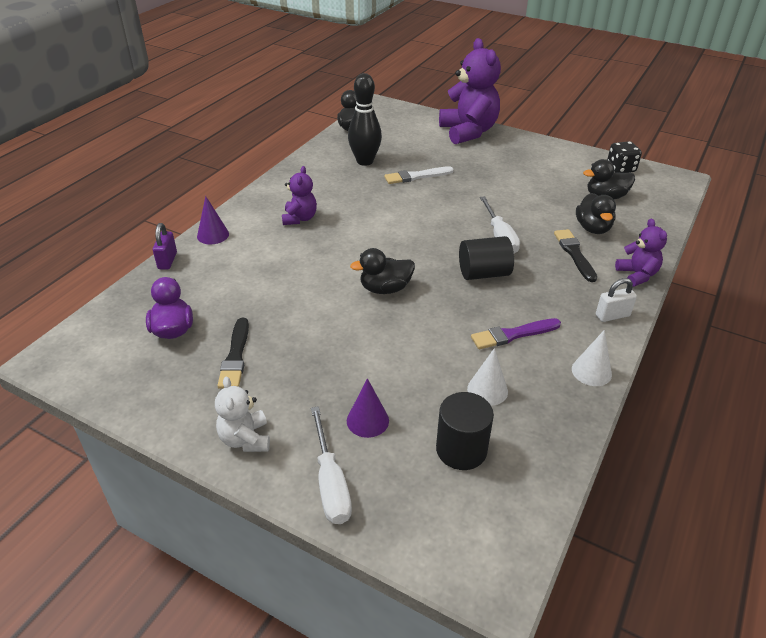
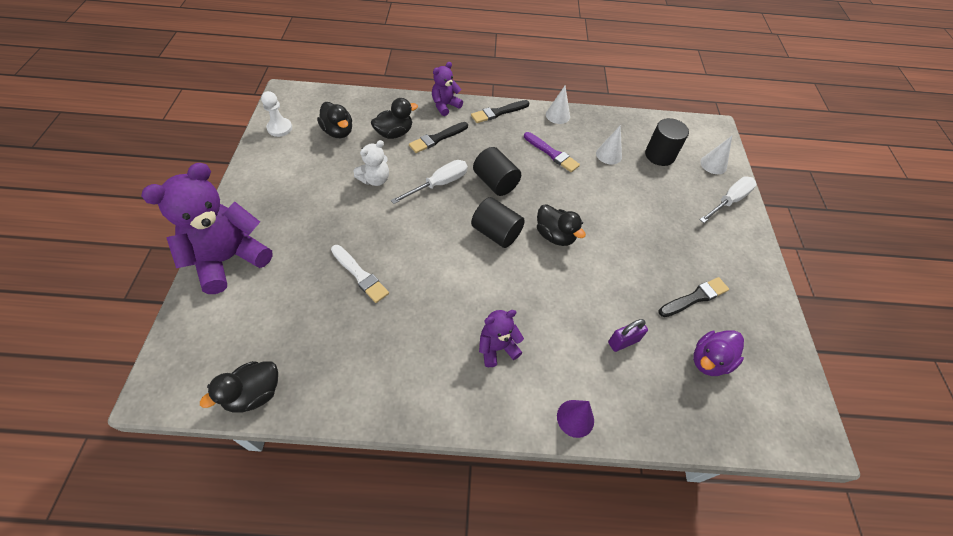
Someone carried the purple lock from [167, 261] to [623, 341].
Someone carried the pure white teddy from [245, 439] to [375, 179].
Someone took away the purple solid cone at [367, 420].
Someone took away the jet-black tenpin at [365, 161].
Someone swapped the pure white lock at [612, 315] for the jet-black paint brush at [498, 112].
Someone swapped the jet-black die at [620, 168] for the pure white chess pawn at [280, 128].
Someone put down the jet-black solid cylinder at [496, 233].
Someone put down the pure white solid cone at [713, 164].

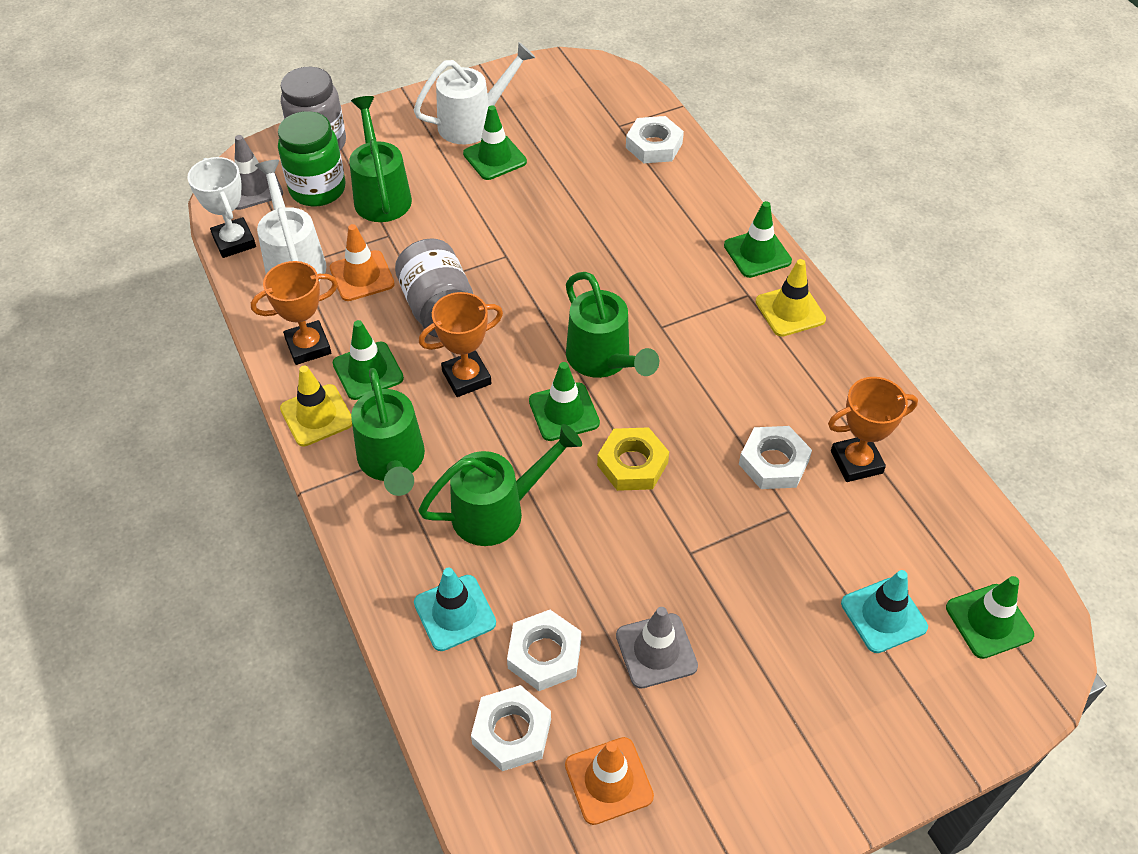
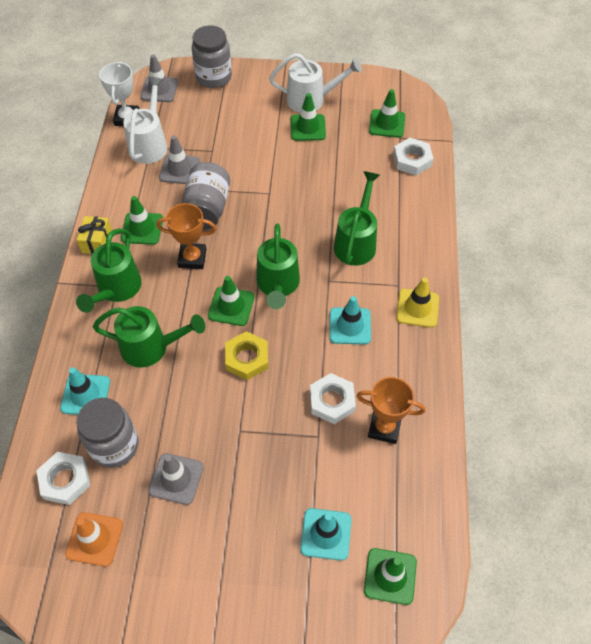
Someone took away the bright orange trophy at [308, 346].
Someone took away the emerald preserve jar at [317, 189].
Someone swapped the bright yellow safety cone at [317, 415] for the bright yellow wrapped gift at [97, 242].
Someone repainted the bright orange safety cone at [362, 276], which became the gray safety cone at [179, 169].
Someone carried the emerald watering can from [381, 195] to [356, 242].
Someone swapped the pure white hex nut at [544, 654] for the gray preserve jar at [114, 446].
Someone carried the emerald safety cone from [757, 253] to [387, 124].
Someone put down the teal safety cone at [350, 326].

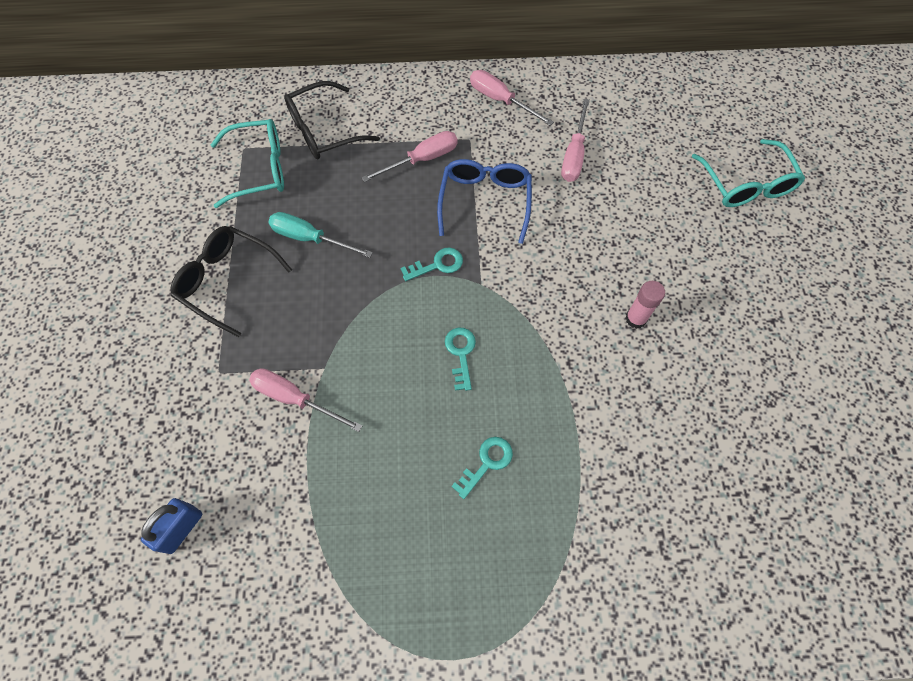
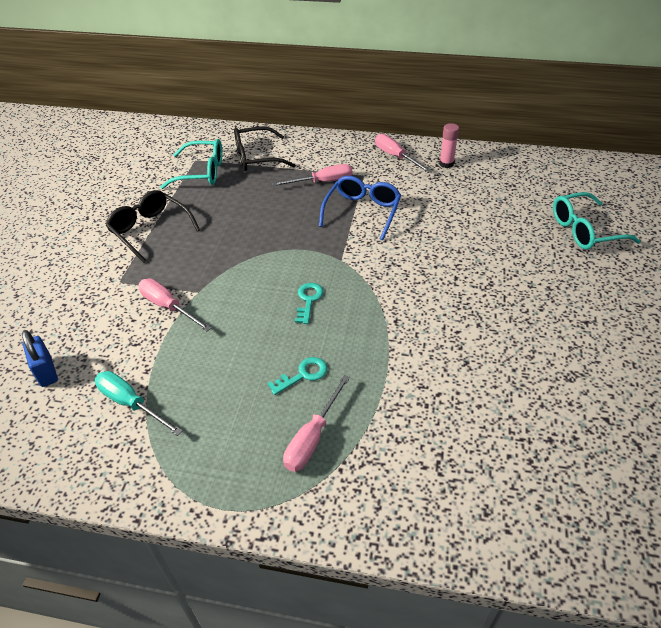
Someone rotated the blue lock at [181, 528] by 75 degrees counterclockwise.
Someone carried the teal hand screwdriver from [310, 238] to [131, 403].
Someone took away the teal key at [437, 265].
Someone carried the rose-pink hand screwdriver from [574, 154] to [312, 437].
Someone carried the rose-pink glue from [635, 319] to [446, 164].
Someone rotated the teal spectacles at [746, 184] by 75 degrees clockwise.

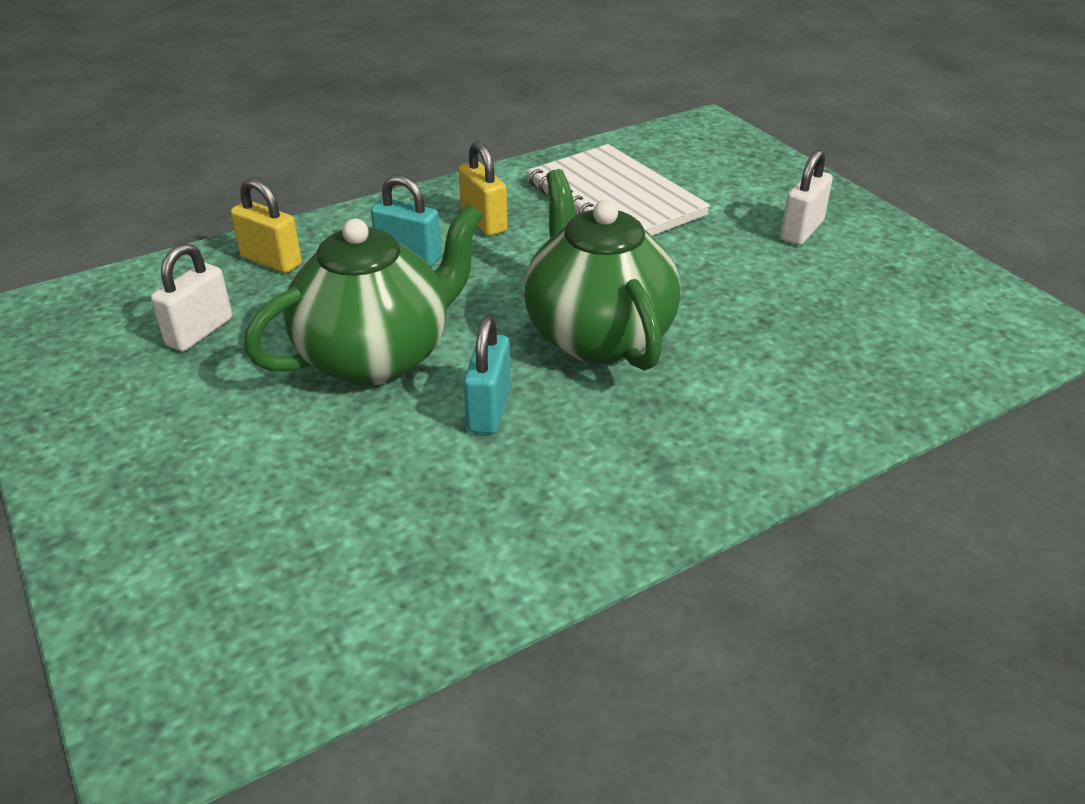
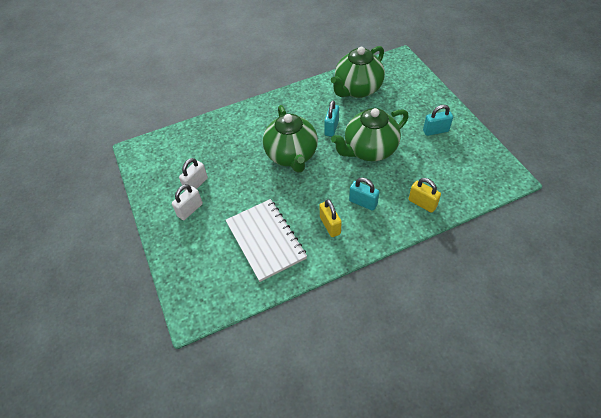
Someone carried the pure white lock from [200, 332] to [196, 184].
Someone put down the emerald teapot at [357, 89].
Someone put down the teal lock at [435, 131].

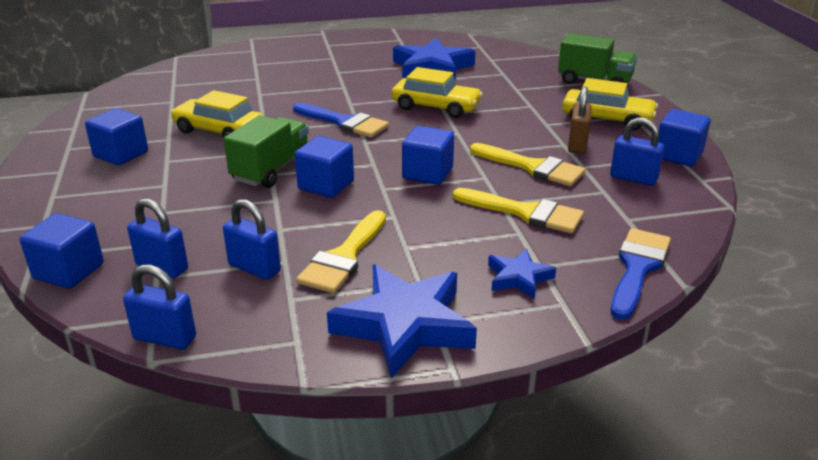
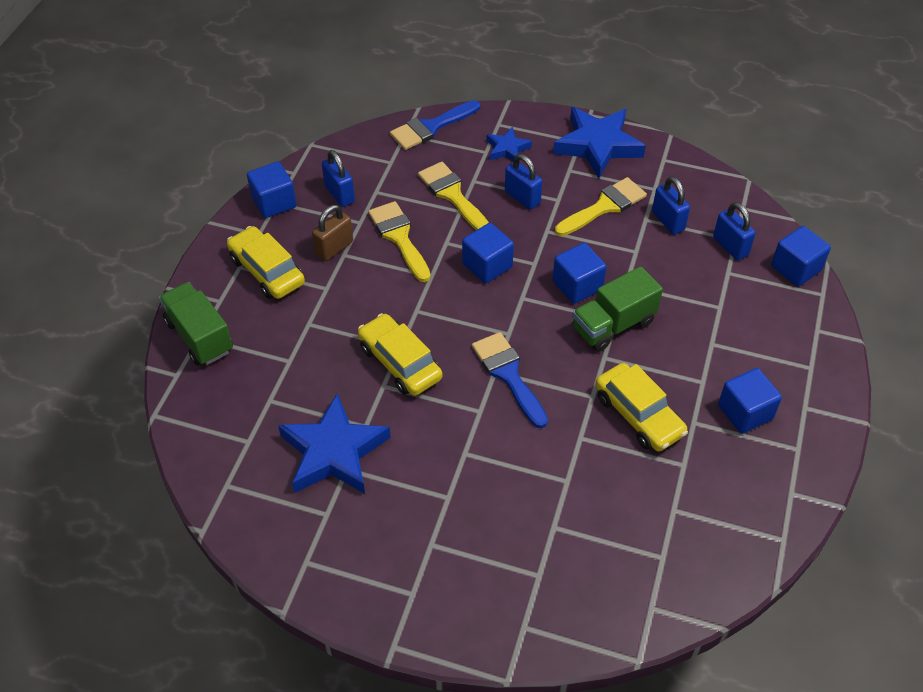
Someone carried the blue lock from [165, 338] to [522, 197].

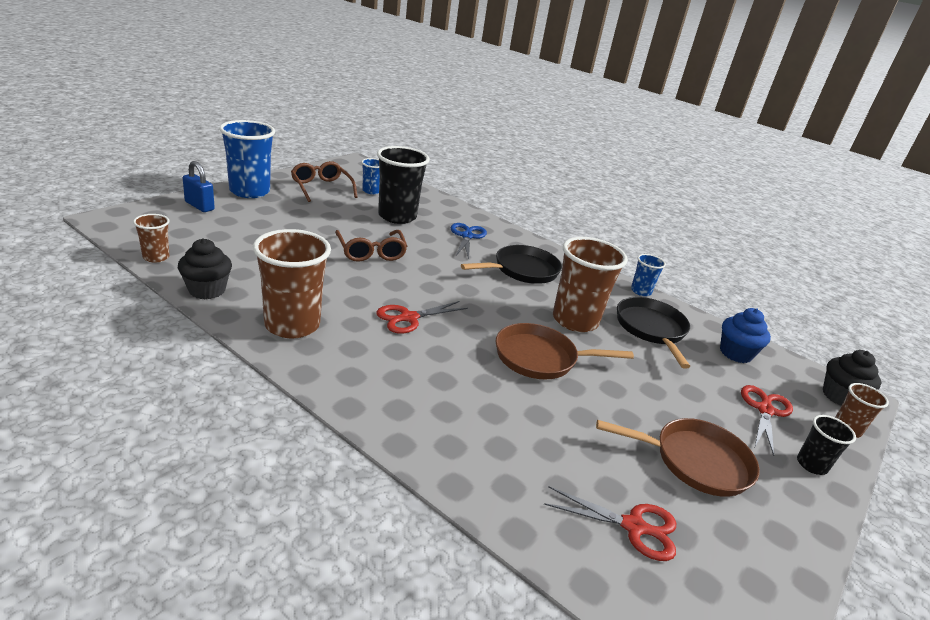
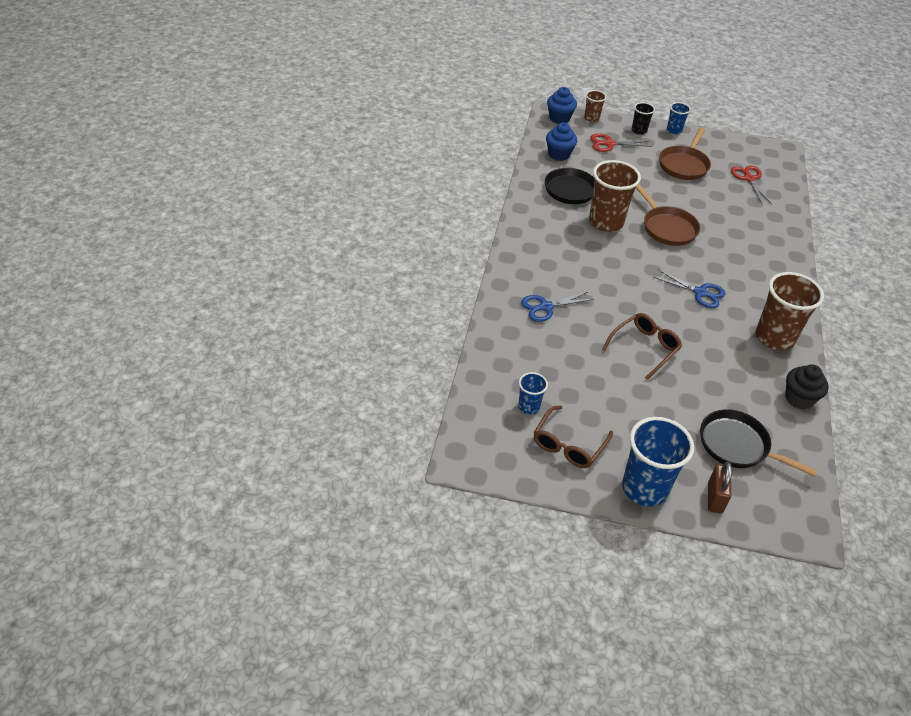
Someone took away the brown tumbler at [156, 257].
Someone repainted the blue lock at [199, 206], which became the brown lock at [715, 498].
Someone repainted the scarlet shears at [408, 318], which became the blue shears at [700, 293].
Someone took away the jet-black tumbler at [397, 216].
Someone carried the jet-black pan from [522, 270] to [738, 446].
Someone rotated the brown pan at [695, 461] by 135 degrees counterclockwise.
Someone carried the blue tumbler from [641, 291] to [674, 130].
Someone repainted the jet-black muffin at [840, 396], which became the blue muffin at [559, 118].

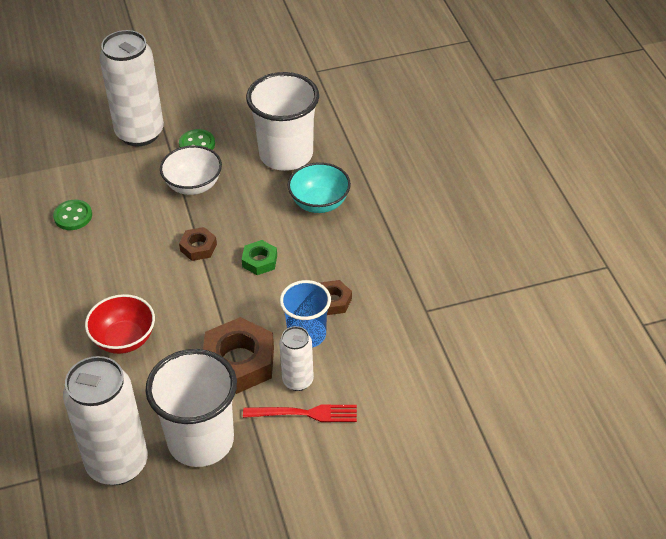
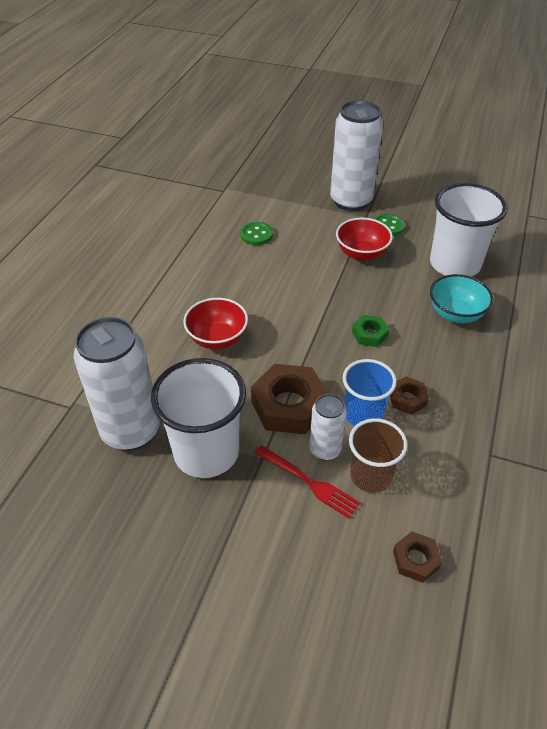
Someone repainted the pure white deep dish at [193, 185], which became the scarlet deep dish at [361, 253].
Someone carried the brown hex nut from [198, 247] to [416, 559].
Someone put down the brown tumbler at [371, 476].

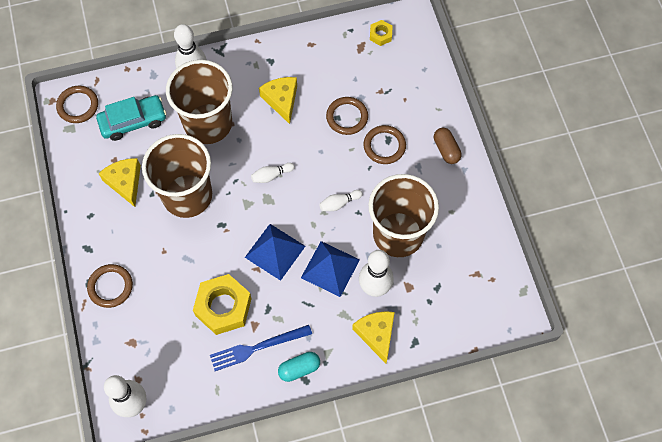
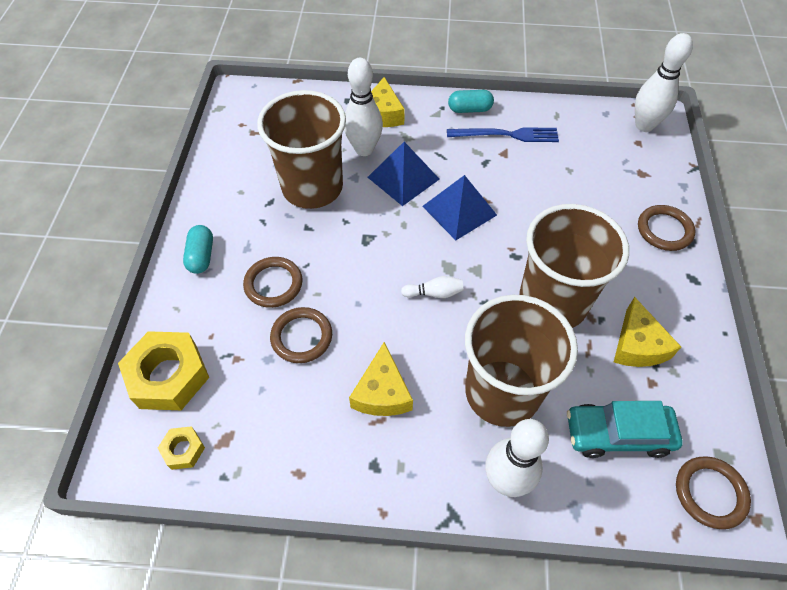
Someone carried the bright yellow hex nut from [223, 307] to [168, 376].
Someone took away the pure white tenpin at [339, 203].
Someone repainted the brown pill at [446, 149], which became the teal pill at [201, 256].

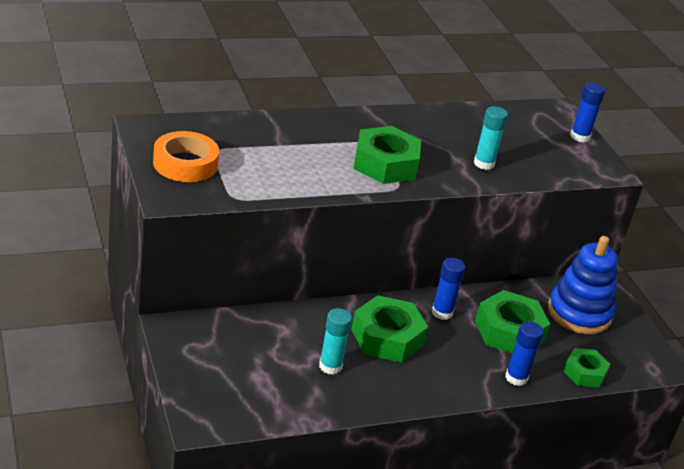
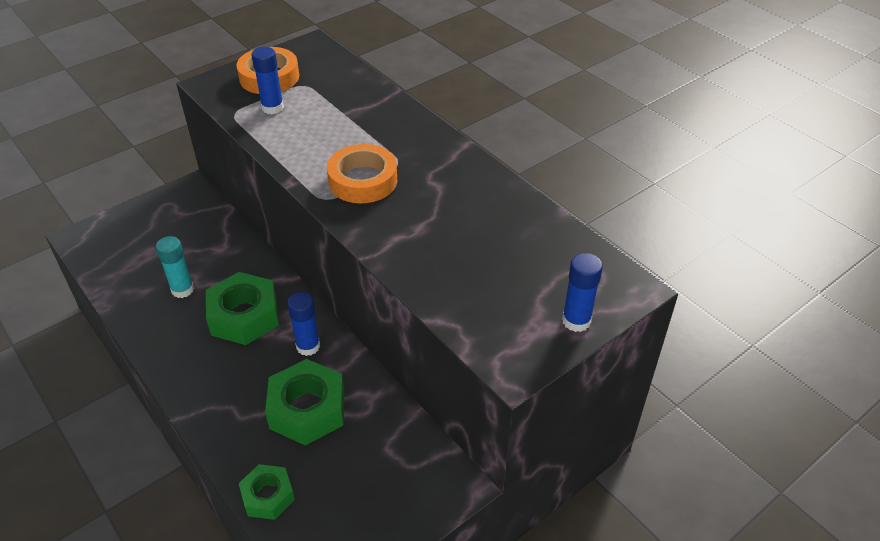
Someone swapped the emerald hex nut at [385, 164] for the bright orange tape at [363, 180].
Someone took away the teal glue at [484, 163].
Someone carried the blue glue from [516, 378] to [272, 108].
Someone took away the blue stacking rings at [579, 313].

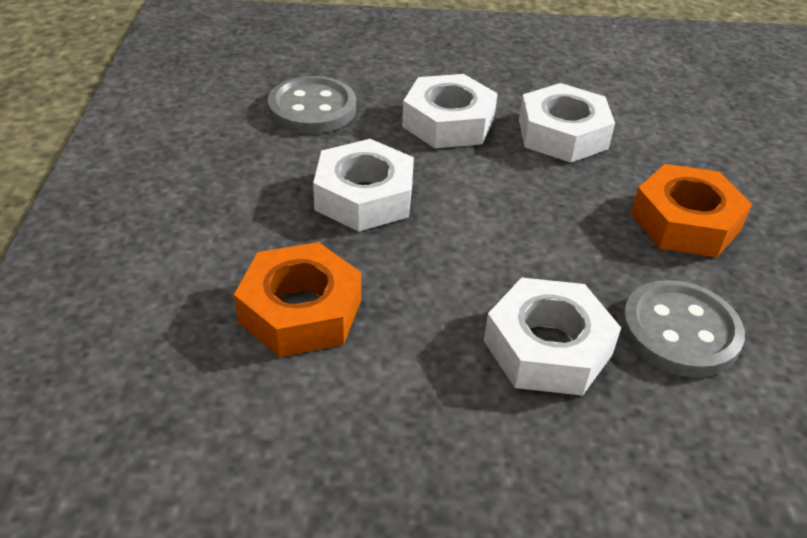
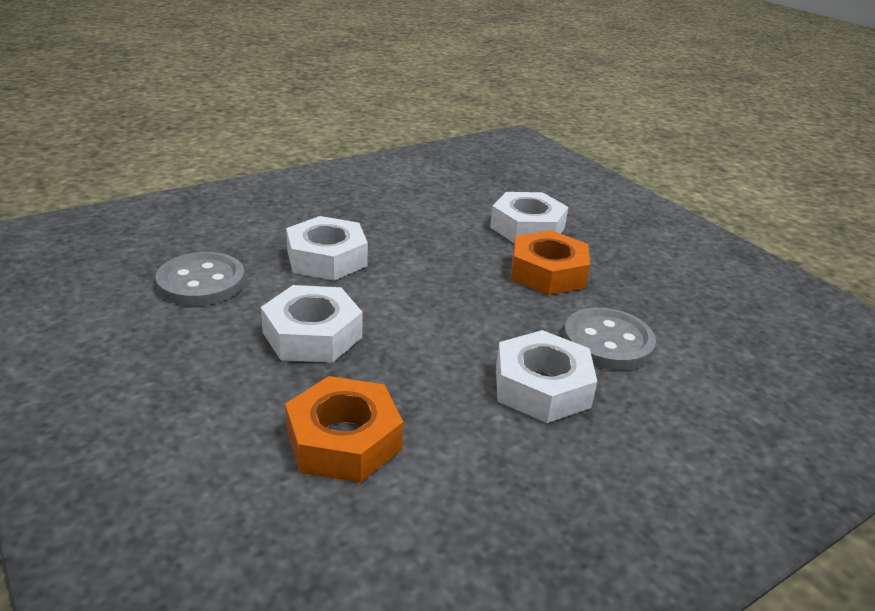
Someone carried the pure white hex nut from [562, 134] to [527, 227].

